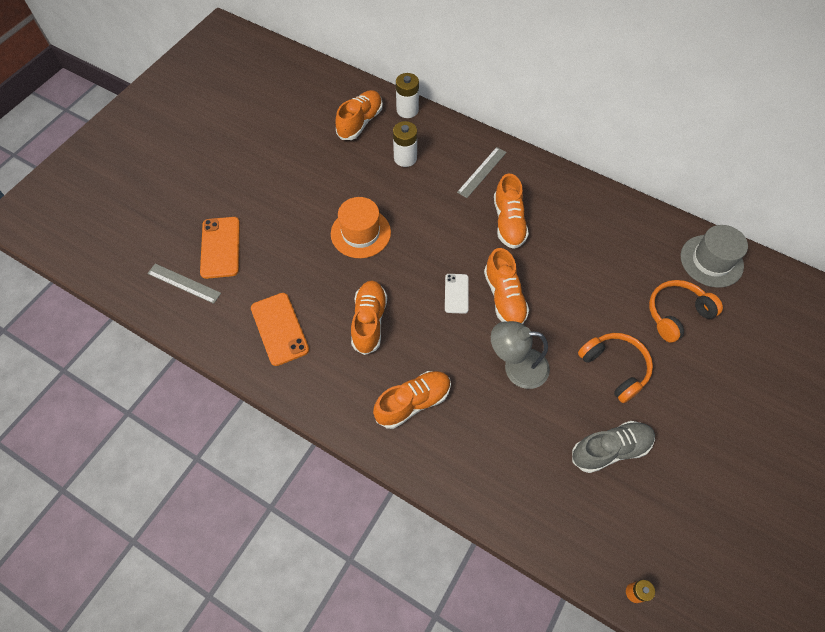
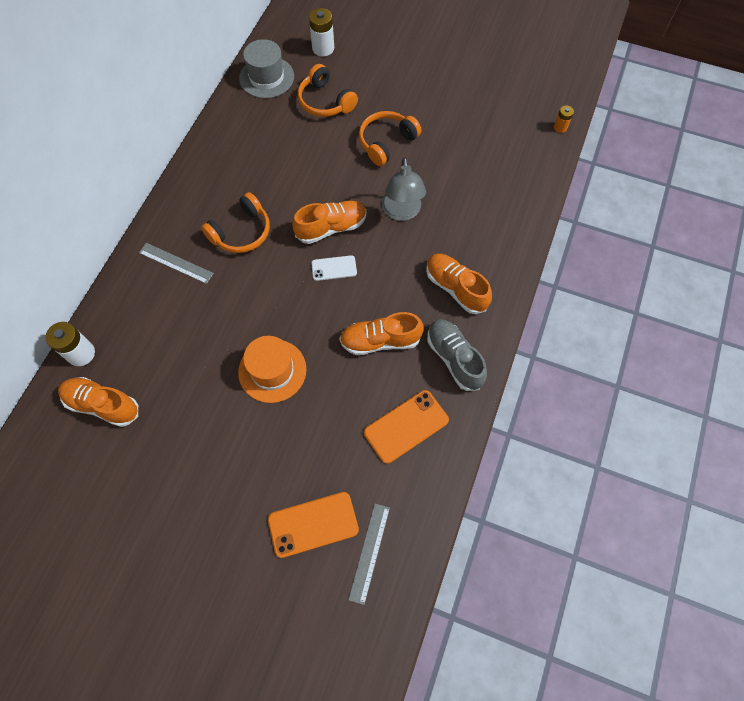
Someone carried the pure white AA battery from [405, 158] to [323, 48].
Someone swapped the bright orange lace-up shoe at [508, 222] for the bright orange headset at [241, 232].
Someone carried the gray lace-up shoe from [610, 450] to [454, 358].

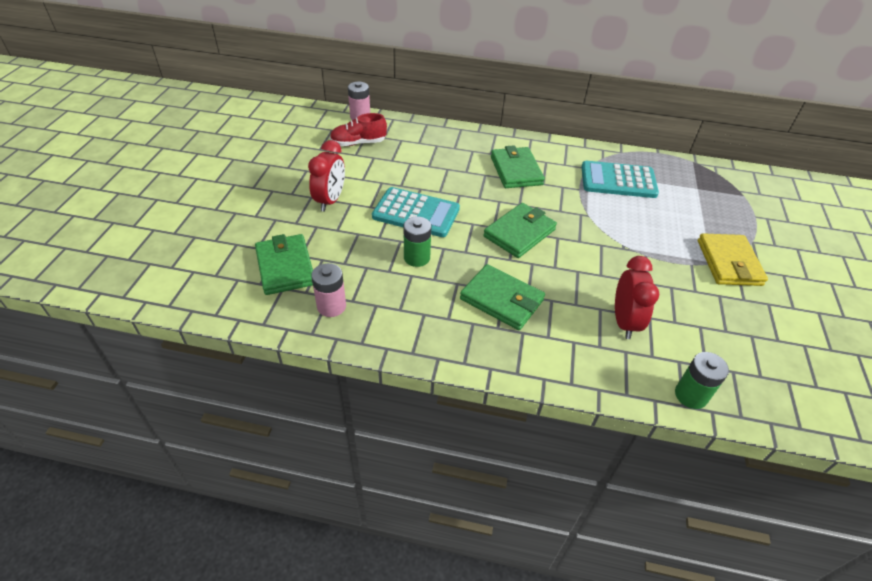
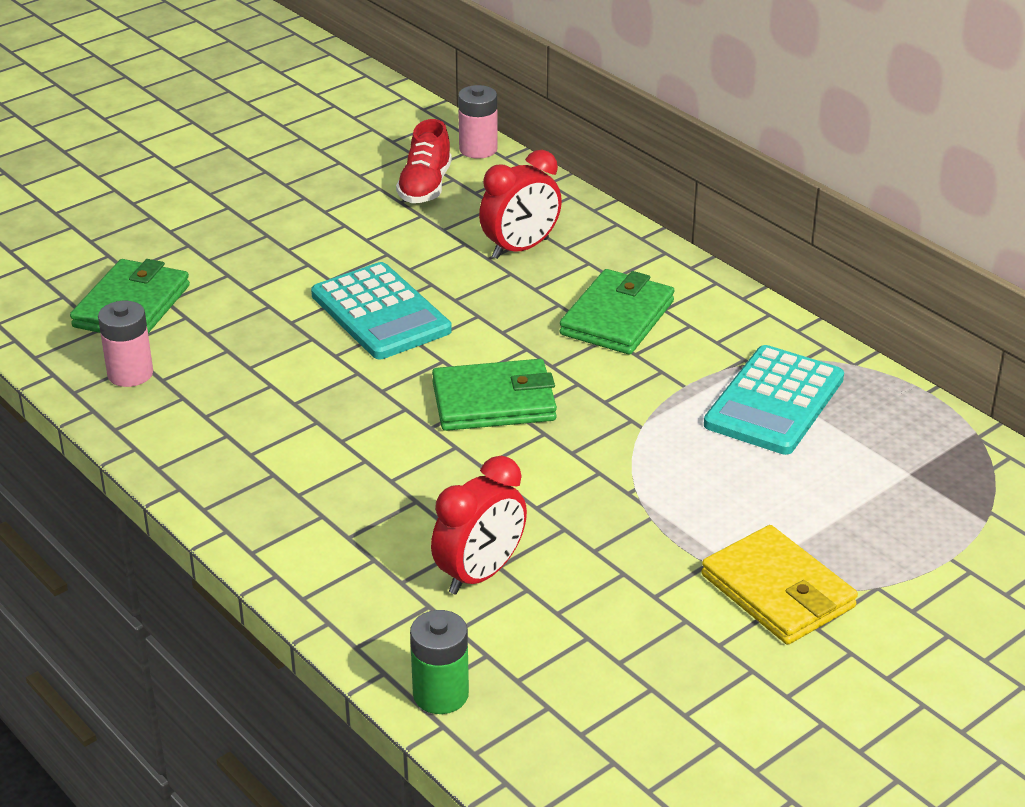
Someone carried the scarlet clock from [330, 200] to [520, 248].
Someone rotated the scarlet lace-up shoe at [358, 143] by 105 degrees counterclockwise.
Someone took away the emerald AA battery at [416, 258].
Someone took away the emerald wallet at [501, 300].
Someone rotated the teal adding machine at [618, 181] by 105 degrees counterclockwise.
Someone rotated the bright yellow wallet at [729, 262] by 75 degrees counterclockwise.

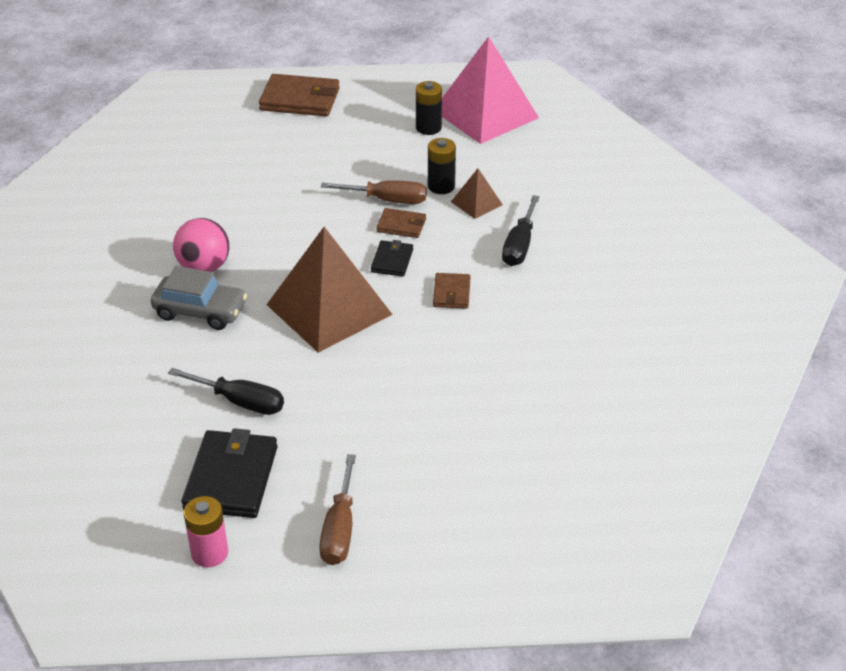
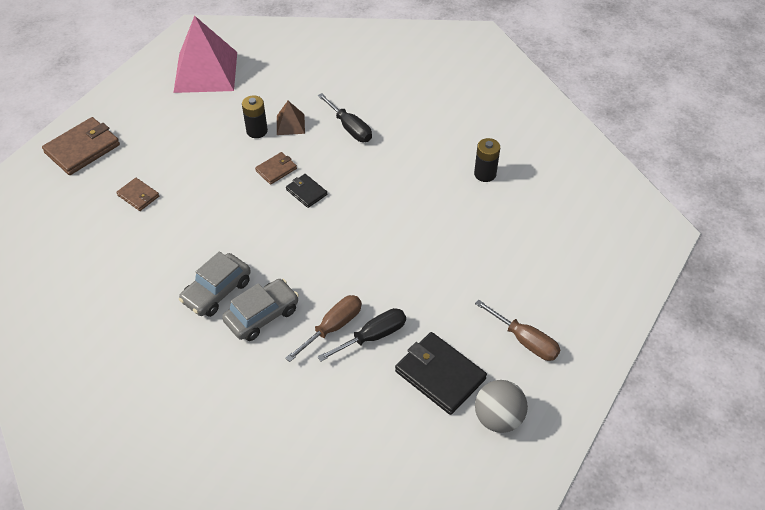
Someone swapped the rose-pink sphere at [204, 267] for the gray automobile at [217, 291].
Someone swapped the rose-pink AA battery at [209, 553] for the gray sphere at [498, 418].
Someone took away the brown pyramid shape at [329, 309].
Someone carried the brown hand screwdriver from [387, 200] to [333, 327].
Someone carried the jet-black AA battery from [428, 128] to [485, 174].
Someone carried the brown wallet from [451, 293] to [138, 196].

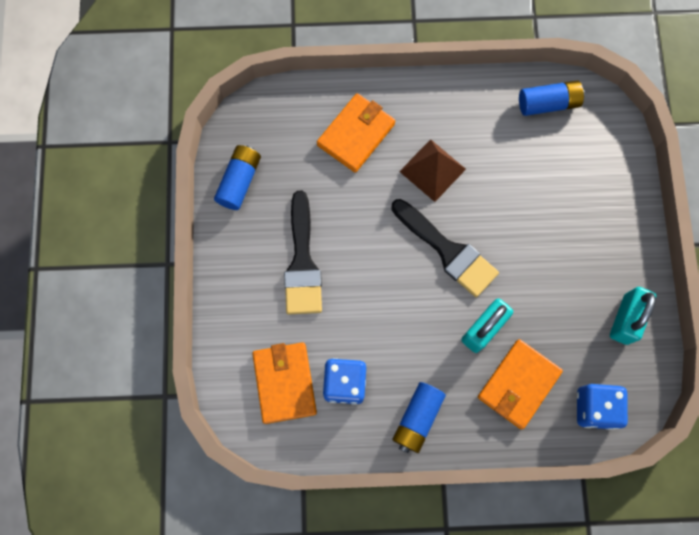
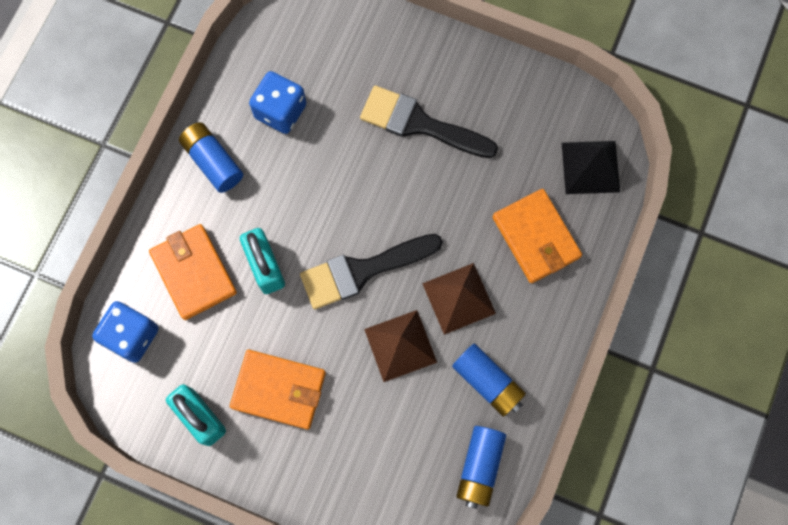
Someone carried the blue AA battery from [239, 181] to [487, 382].
Someone carried the bright orange wallet from [285, 383] to [279, 390].
Someone put down the brown pyramid shape at [400, 345].
Someone put down the jet-black pyramid shape at [590, 167].

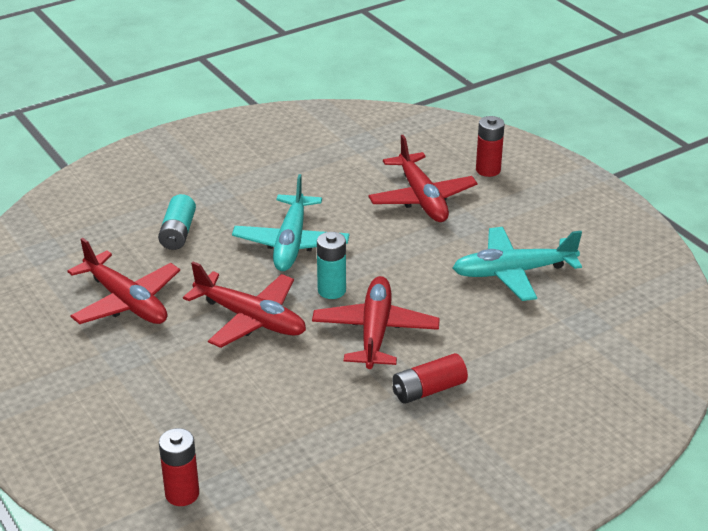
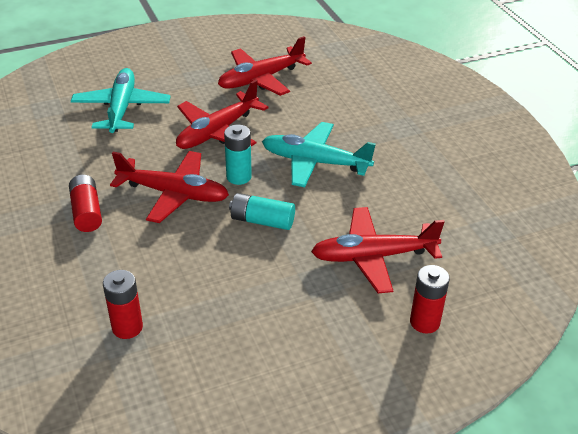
Someone carried the teal AA battery from [178, 233] to [262, 221].
Someone carried the scarlet AA battery from [182, 494] to [127, 327].
Someone carried the teal toy plane from [513, 272] to [121, 108].

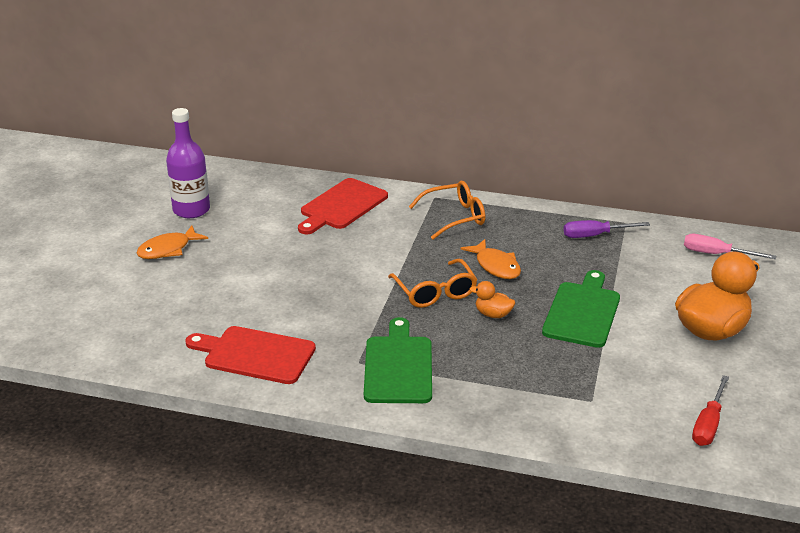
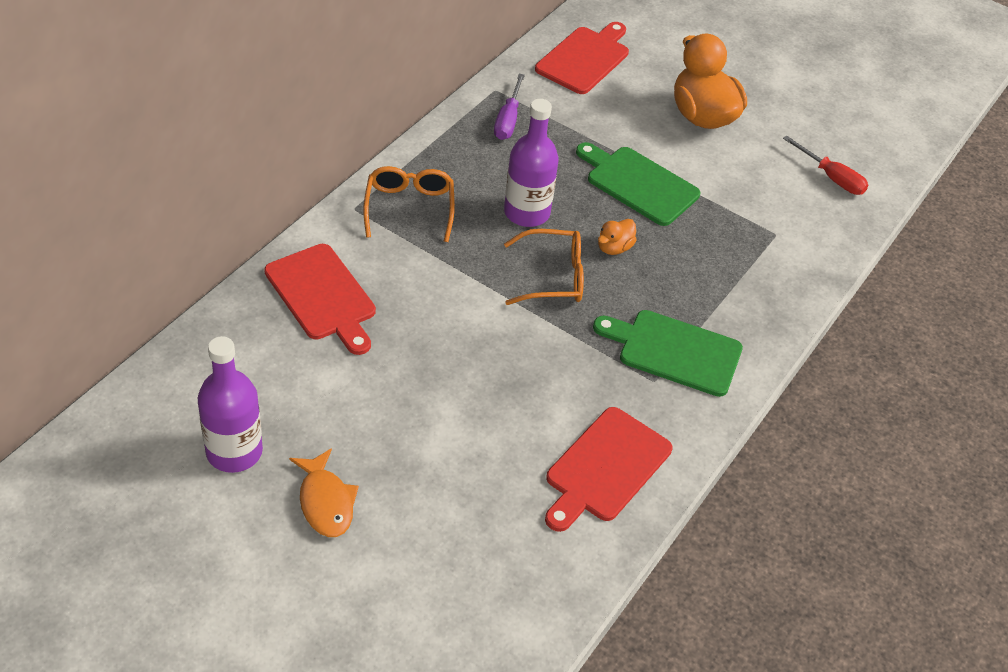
Someone swapped the bright orange fish at [496, 266] for the purple drink bottle at [526, 213].
Someone swapped the rose-pink hand screwdriver at [716, 254] for the scarlet chopping board at [585, 58].

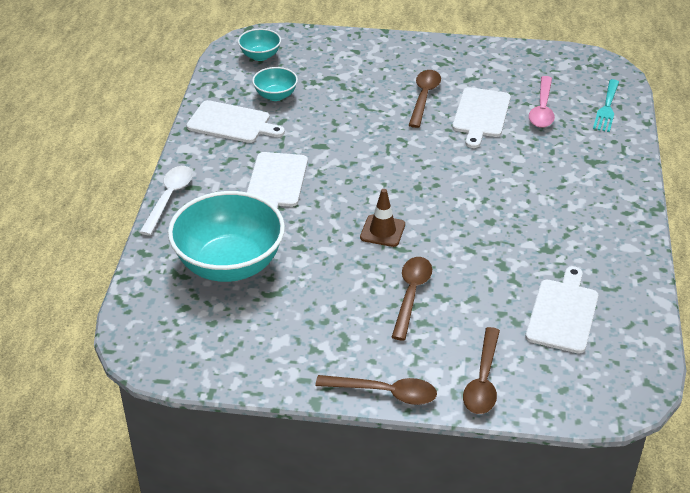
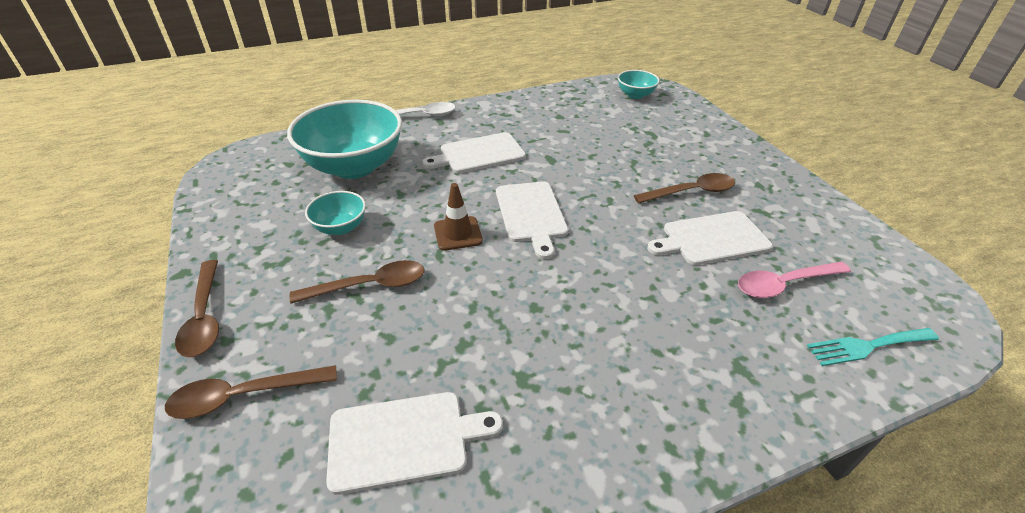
Someone carried the pure white chopping board from [231, 123] to [531, 214].
Someone carried the teal deep dish from [275, 95] to [340, 227].

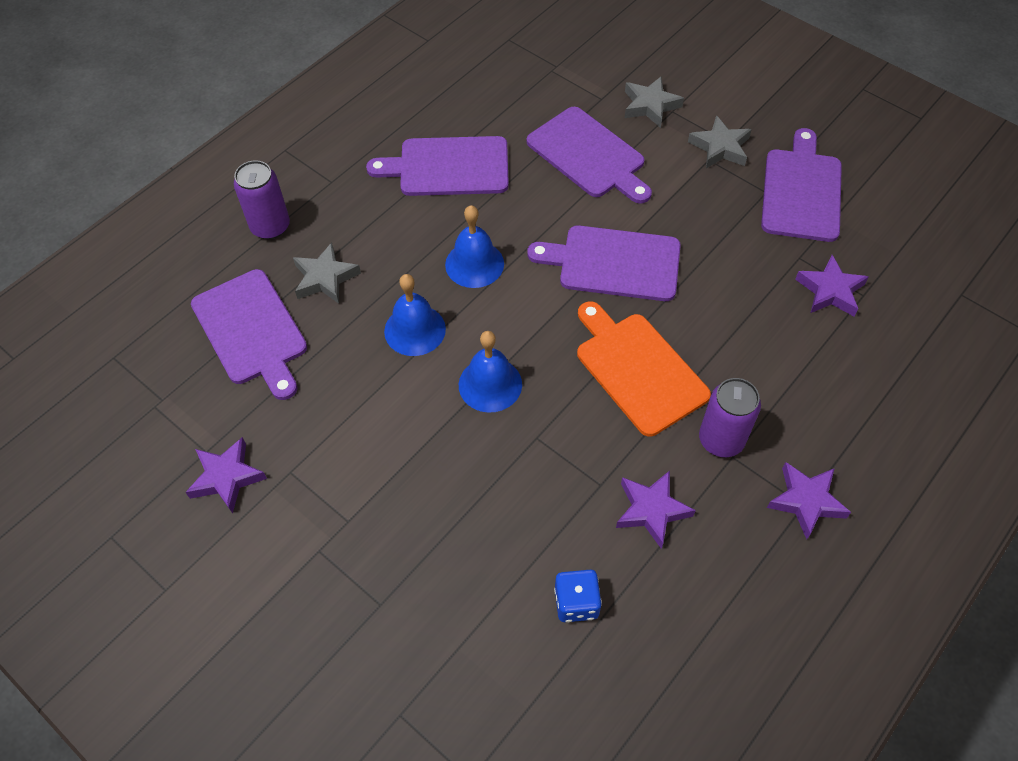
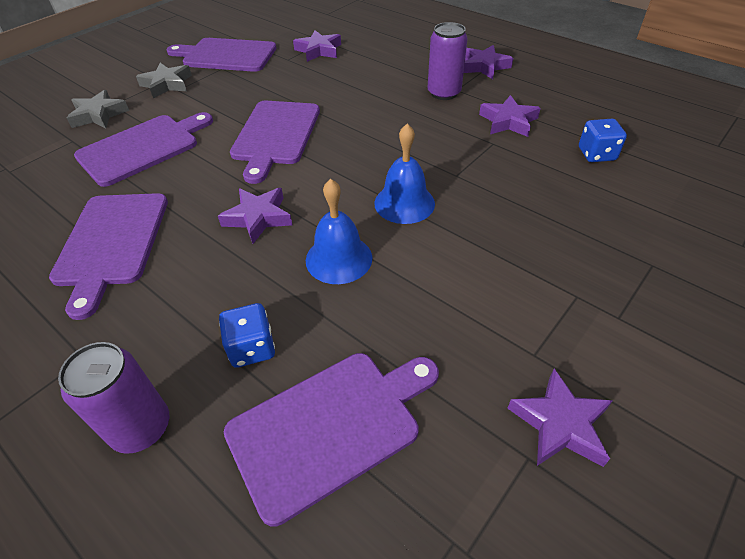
Someone swapped the gray star shape at [325, 278] for the blue die at [252, 348].
Someone swapped the blue bell at [474, 264] for the purple star shape at [258, 218].
Someone took away the bright orange chopping board at [637, 369].

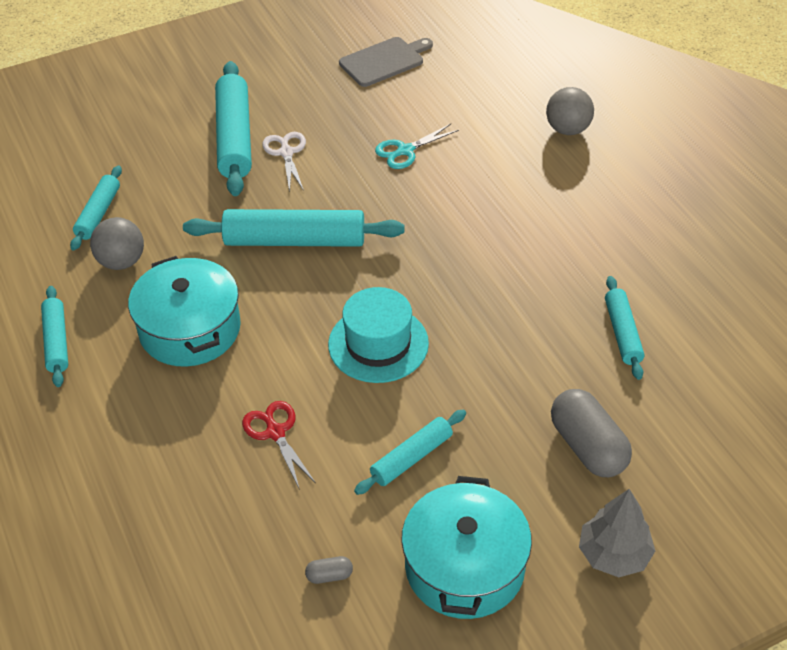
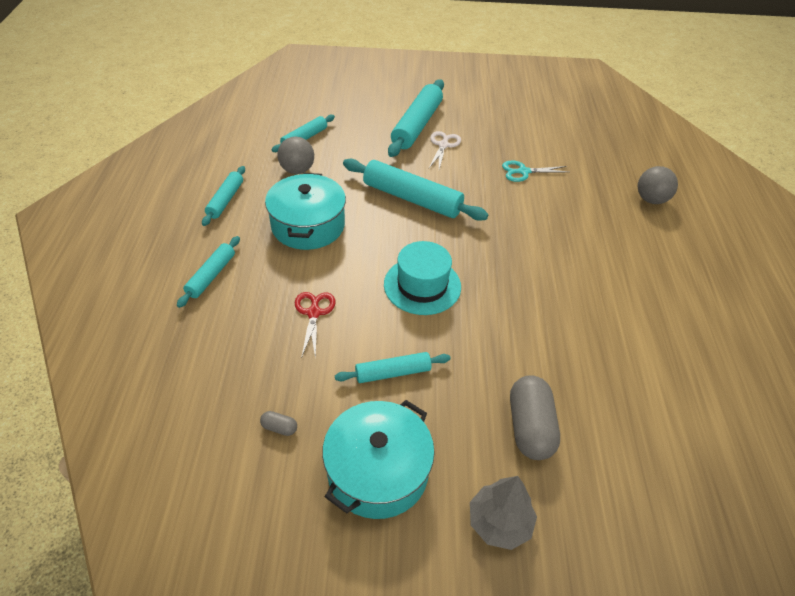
Someone took away the gray chopping board at [384, 61].
Someone carried the teal dough roller from [623, 333] to [211, 276].

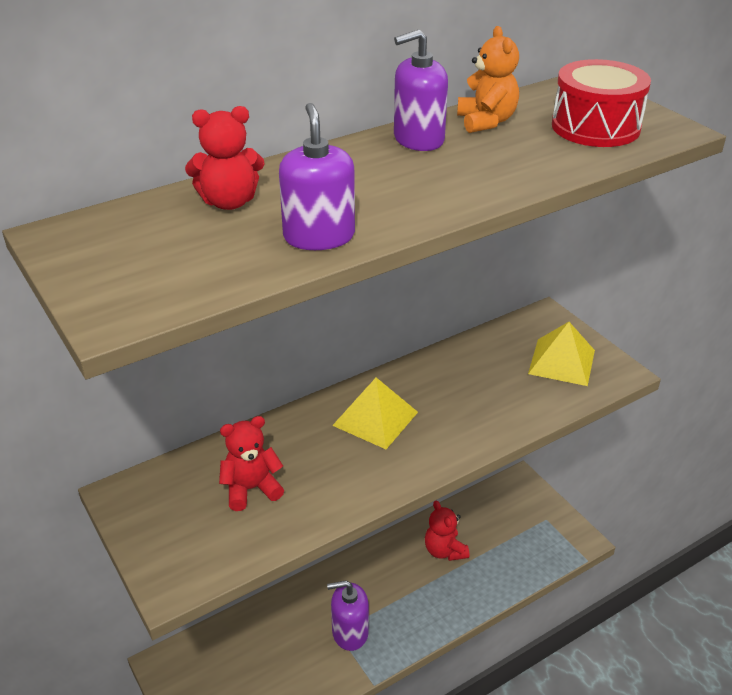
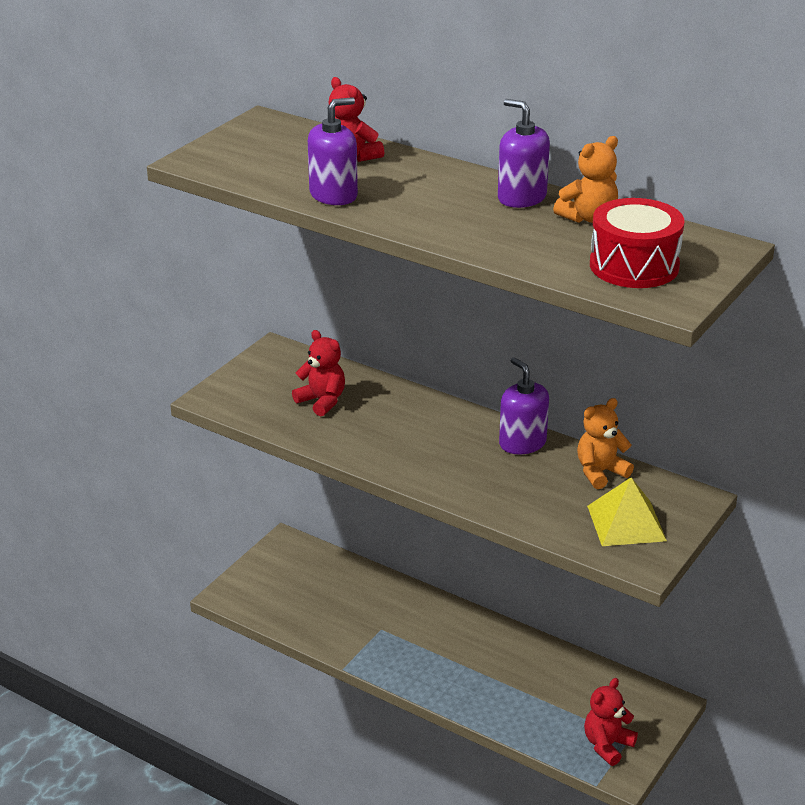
Someone carried the purple soap dispenser from [350, 632] to [522, 443].
Someone took away the bright yellow pyramid shape at [375, 418].
Someone carried the scarlet teddy from [444, 550] to [607, 745].
Someone put down the bright orange teddy at [600, 472].

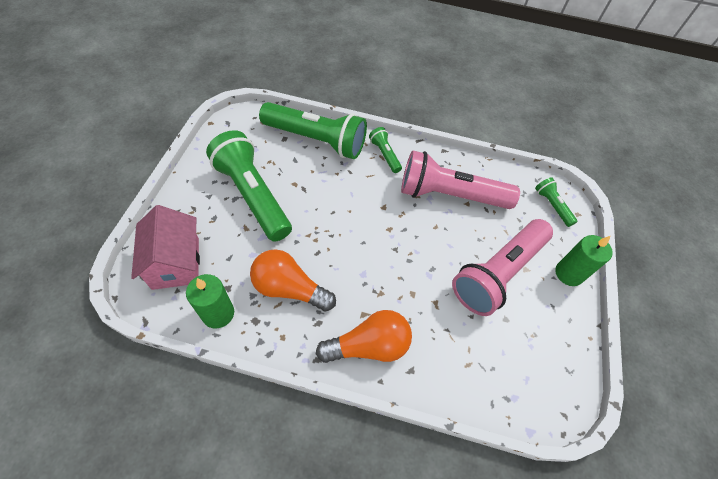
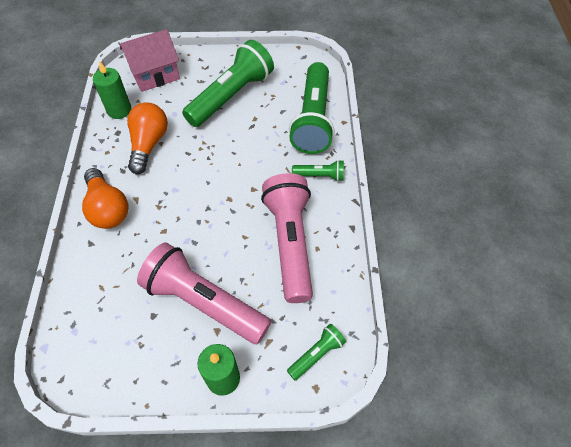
Someone rotated the emerald torch at [385, 155] by 45 degrees clockwise.

